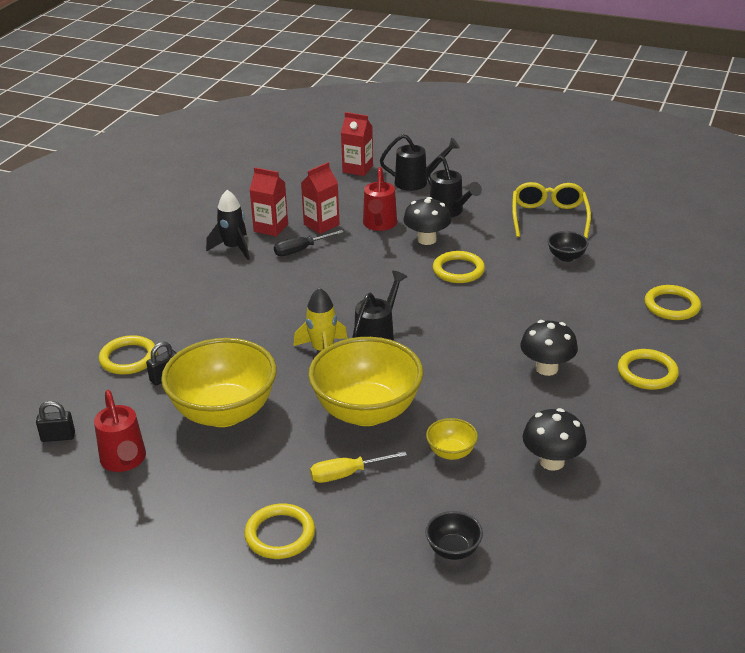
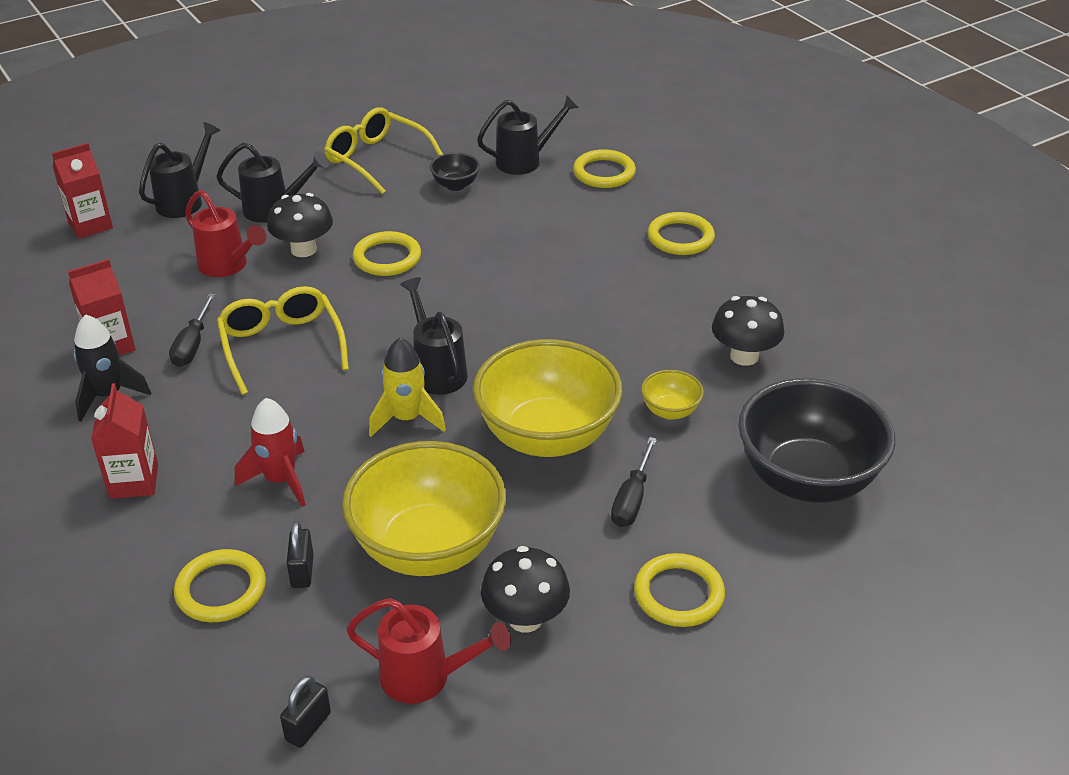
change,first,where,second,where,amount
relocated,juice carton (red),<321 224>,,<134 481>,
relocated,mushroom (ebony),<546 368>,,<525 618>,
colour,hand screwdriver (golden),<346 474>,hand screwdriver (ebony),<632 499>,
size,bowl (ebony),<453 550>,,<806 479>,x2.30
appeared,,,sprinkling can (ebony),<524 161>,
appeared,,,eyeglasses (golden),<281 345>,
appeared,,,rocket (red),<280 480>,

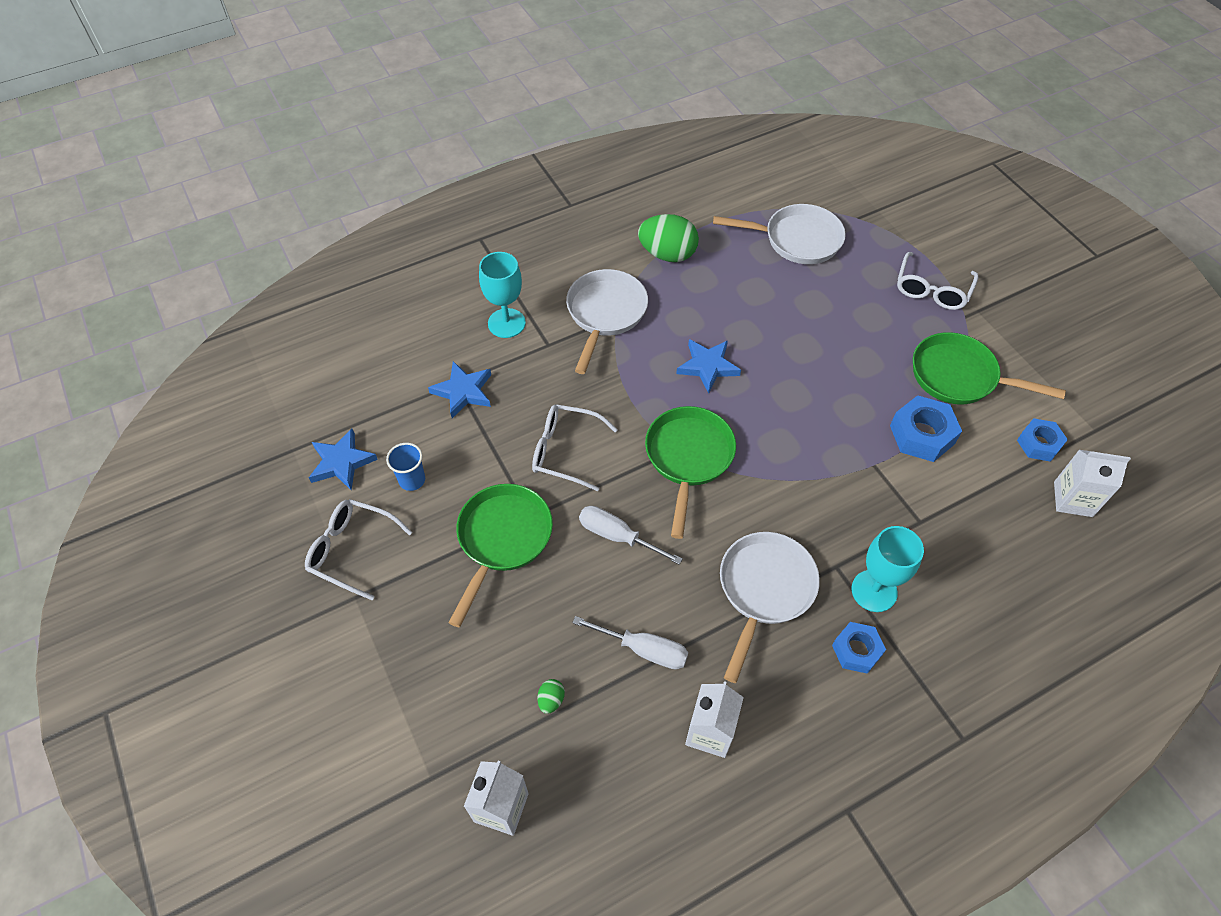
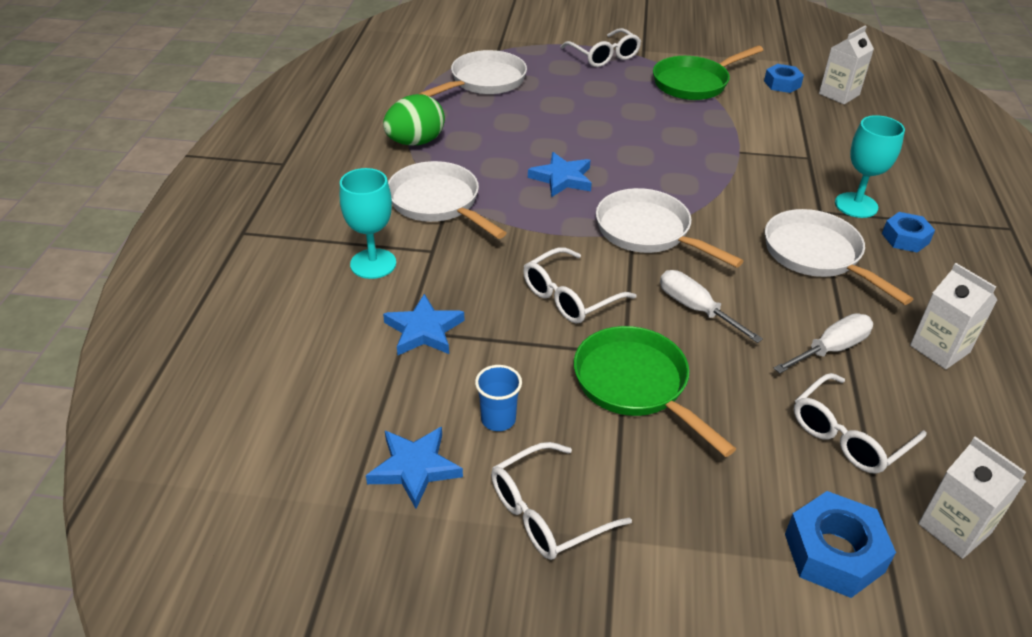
change,first,where,second,where,amount
relocated,hex nut (cobalt),<922 434>,,<834 552>,
colour,pan (green),<688 458>,pan (snow-white),<648 232>,
spun,hand screwdriver (snow-white),<617 536>,,<696 309>,75 degrees clockwise
exchanged,toy egg (green),<551 700>,eyeglasses (snow-white),<849 435>,

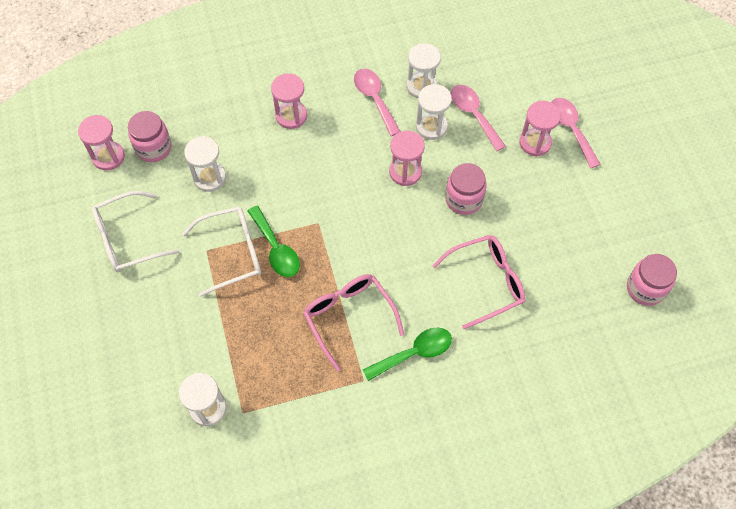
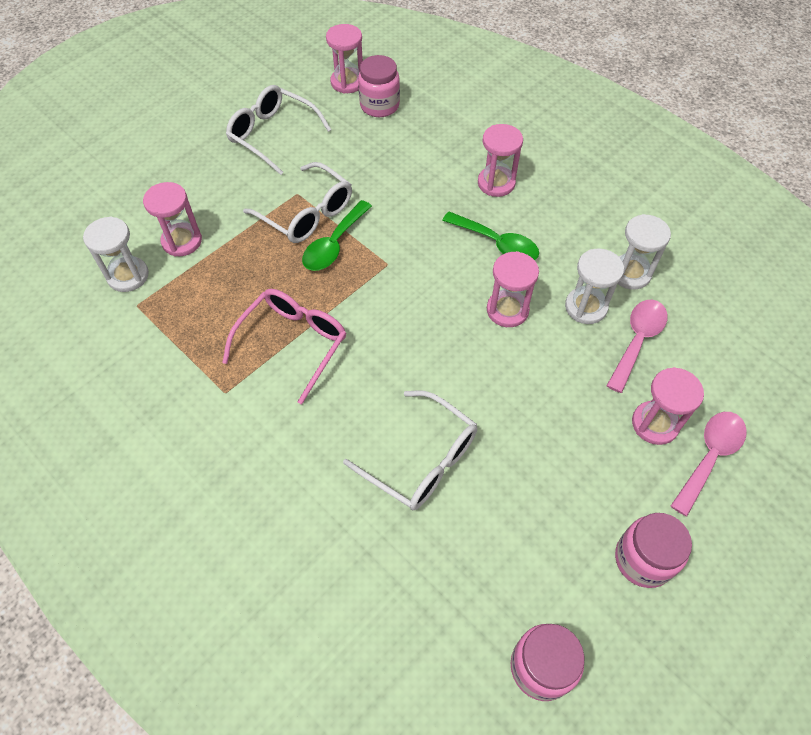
change,first,where,second,where,amount
missing,teaspoon (rosy),<374 99>,,,
missing,sandglass (snow-white),<209 178>,,,
relocated,preserve jar (rosy),<463 199>,,<643 559>,
colour,eyeglasses (rosy),<487 282>,eyeglasses (snow-white),<422 460>,
relocated,teaspoon (green),<414 353>,,<496 243>,
appeared,,,sandglass (rosy),<182 241>,

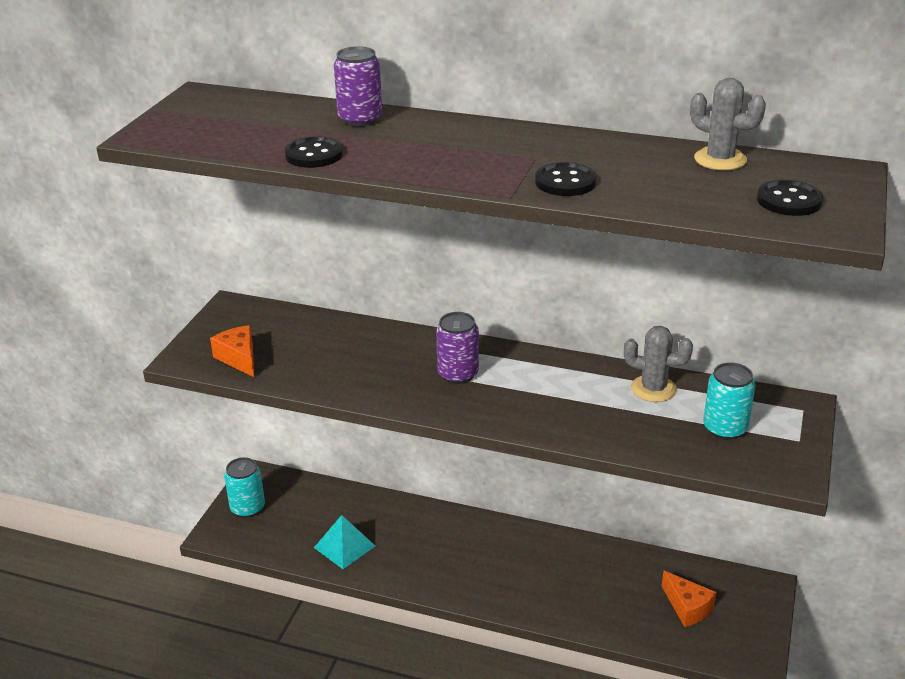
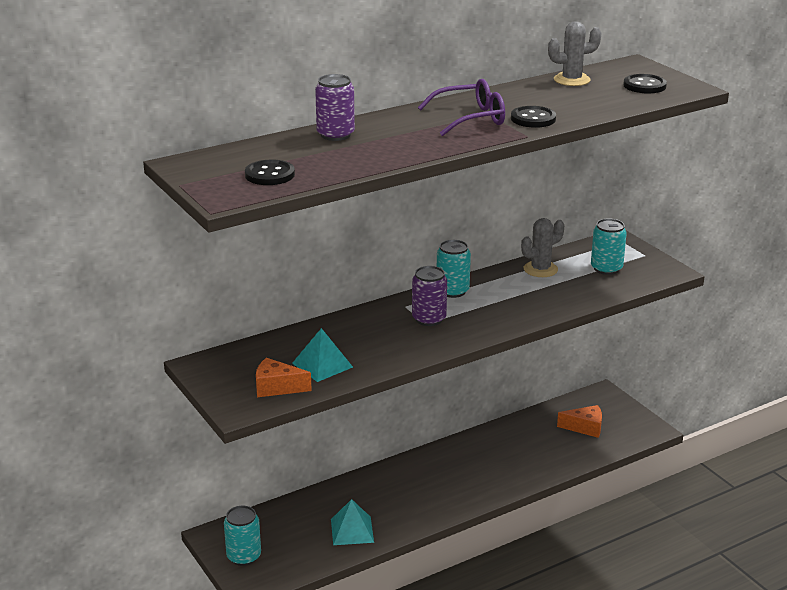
change,first,where,second,where,amount
relocated,sewing button (ebony),<314 155>,,<270 175>,
appeared,,,eyeglasses (violet),<471 118>,
appeared,,,tin (teal),<452 291>,
appeared,,,pyramid shape (teal),<322 365>,

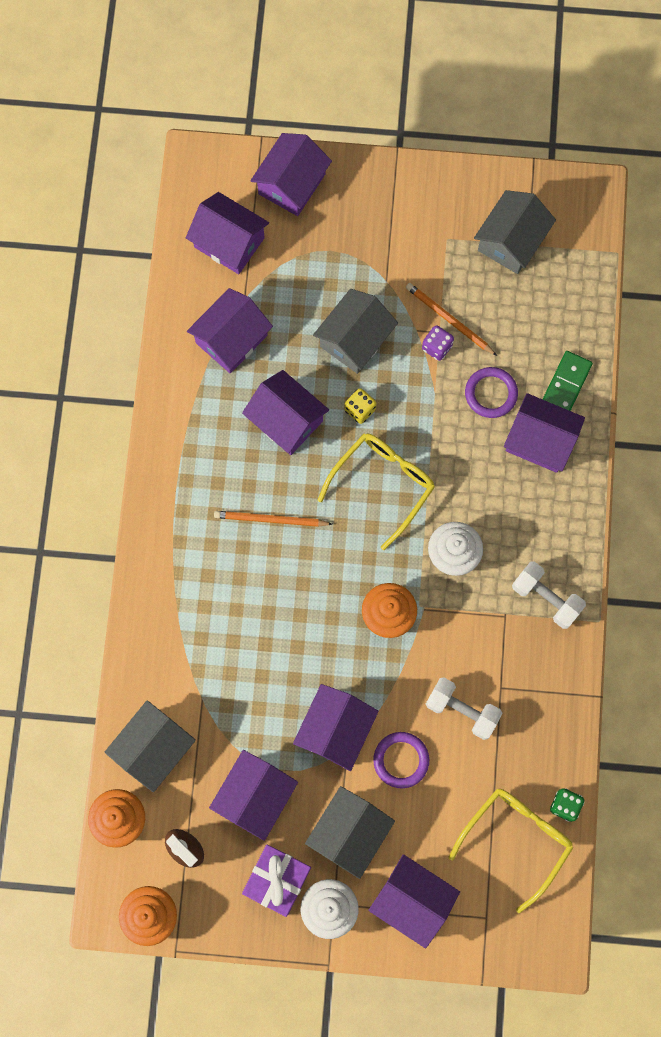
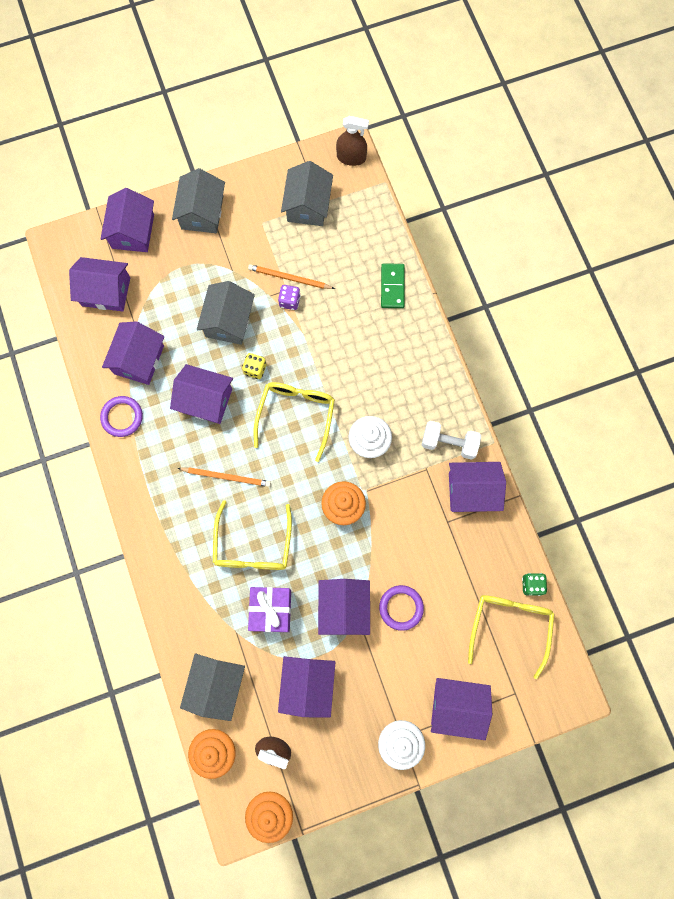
change,first,where,second,where,amount
relocated,hoop (violet),<491 393>,,<122 417>,
relocated,cottage (violet),<540 440>,,<472 491>,
spun,lead pencil (orange),<270 519>,,<226 477>,150 degrees counterclockwise
missing,dumbbell (snow-white),<462 710>,,,
relocated,cottage (ash-grey),<349 833>,,<202 212>,
relocated,gift (violet),<277 880>,,<271 610>,
appeared,,,spray cleaner (dark brown),<351 157>,
appeared,,,eyeglasses (golden),<253 545>,

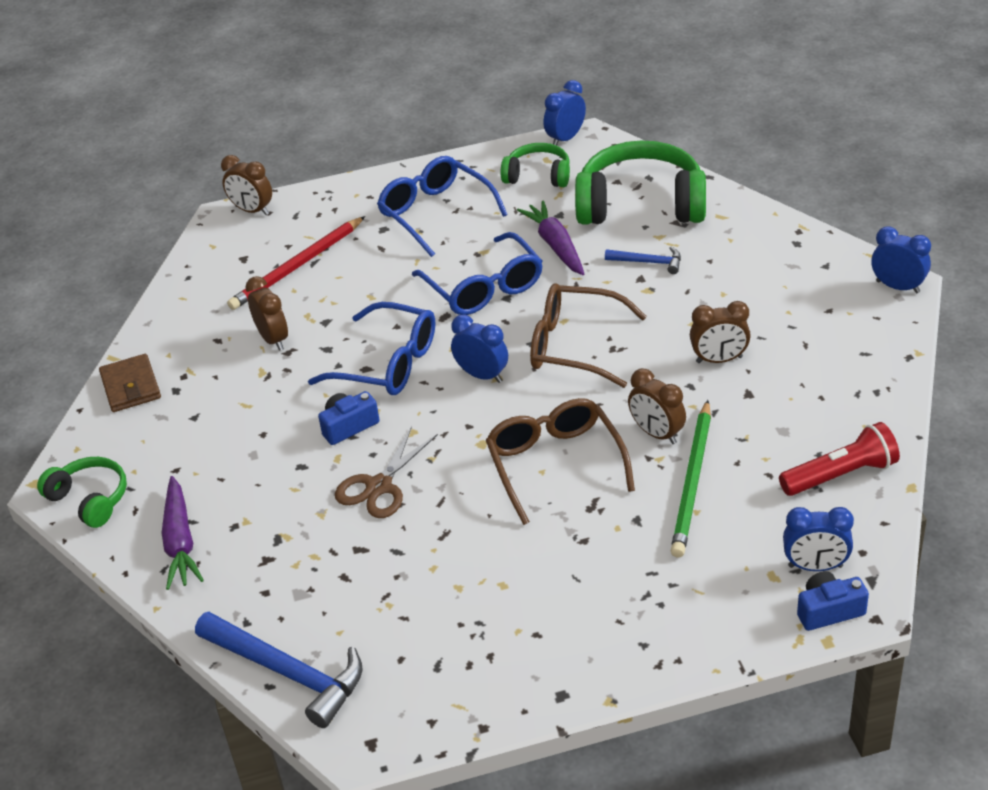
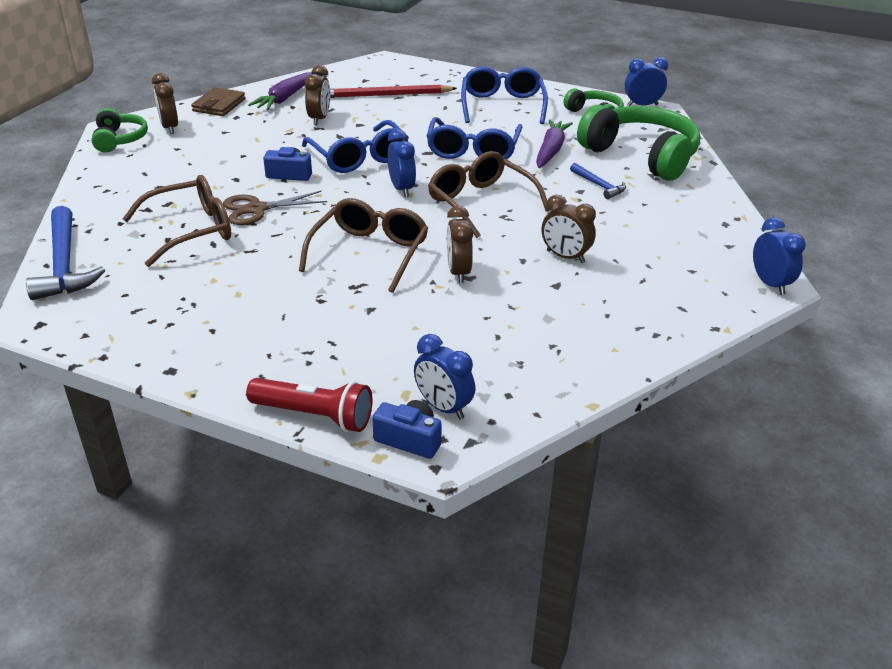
change,first,where,second,where,amount
relocated,alarm clock (dark brown),<252 210>,,<170 127>,
missing,lead pencil (green),<692 482>,,,
relocated,flashlight (red),<841 475>,,<314 416>,
relocated,toy carrot (violet),<180 541>,,<284 98>,
appeared,,,eyeglasses (dark brown),<191 230>,

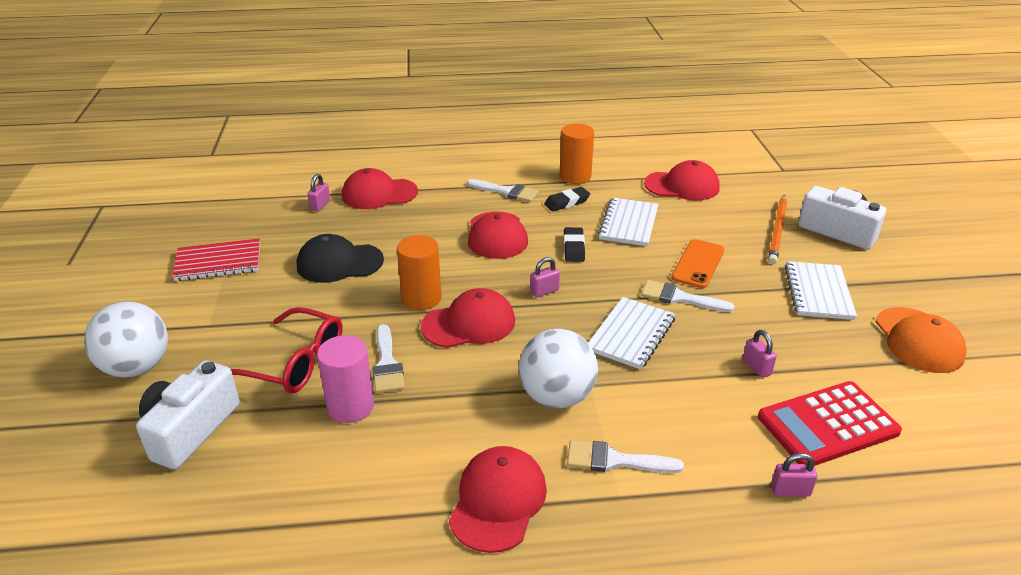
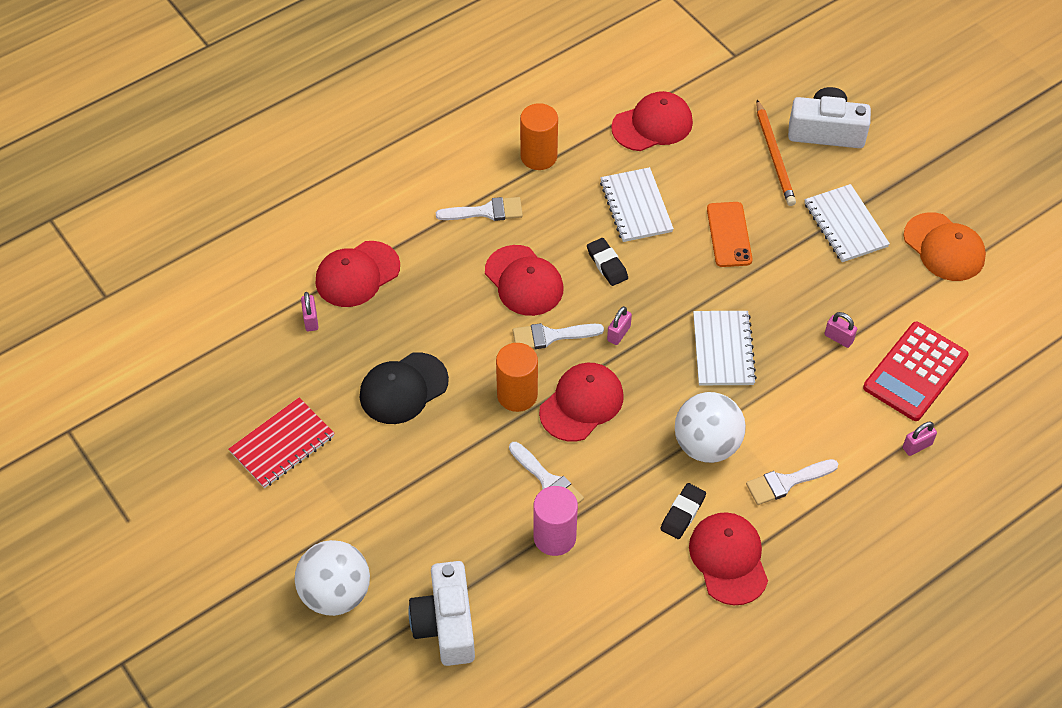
change,first,where,second,where,amount
relocated,pencil eraser (ebony),<567 202>,,<682 513>,
relocated,paintbrush (snow-white),<679 298>,,<550 336>,
missing,eyeglasses (red),<295 363>,,,

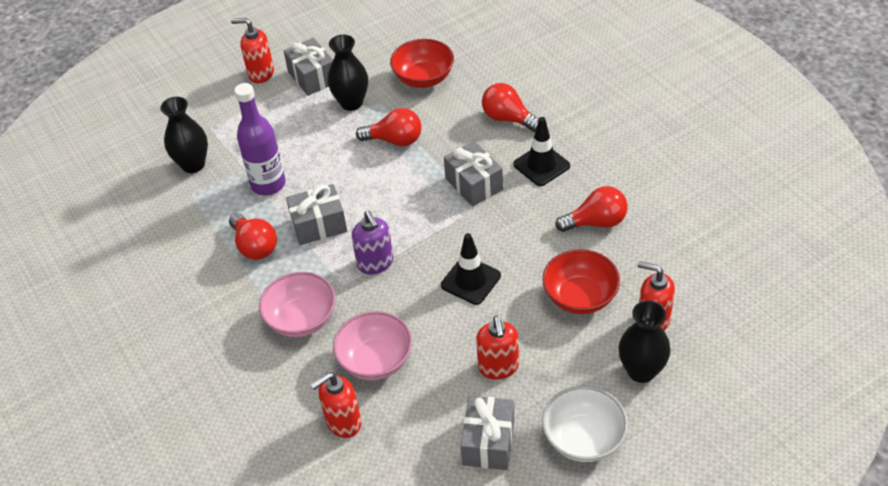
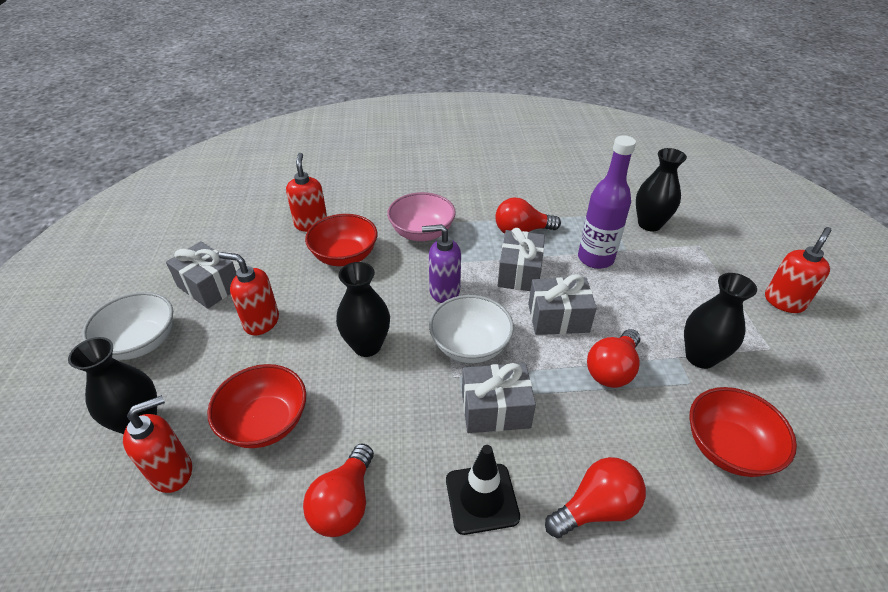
change,first,where,second,where,amount
relocated,gift (ash-grey),<312 77>,,<558 318>,
exchanged,traffic cone (ebony),<470 280>,tall vase (ebony),<367 346>,
colour,bowl (rosy),<375 360>,bowl (red),<345 256>,
appeared,,,bowl (snow-white),<470 346>,

